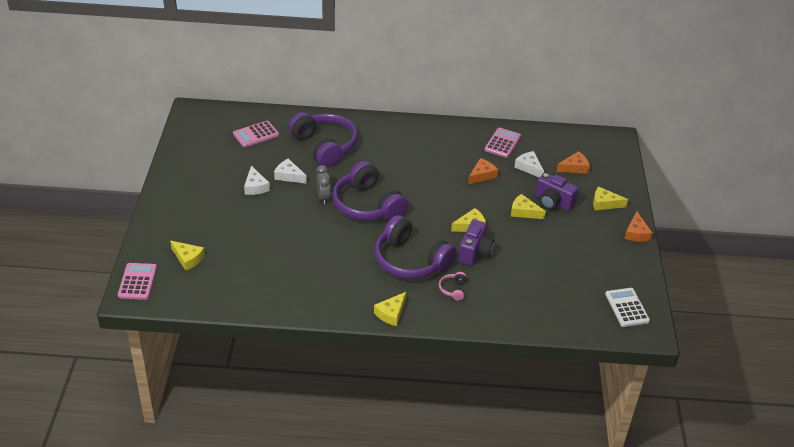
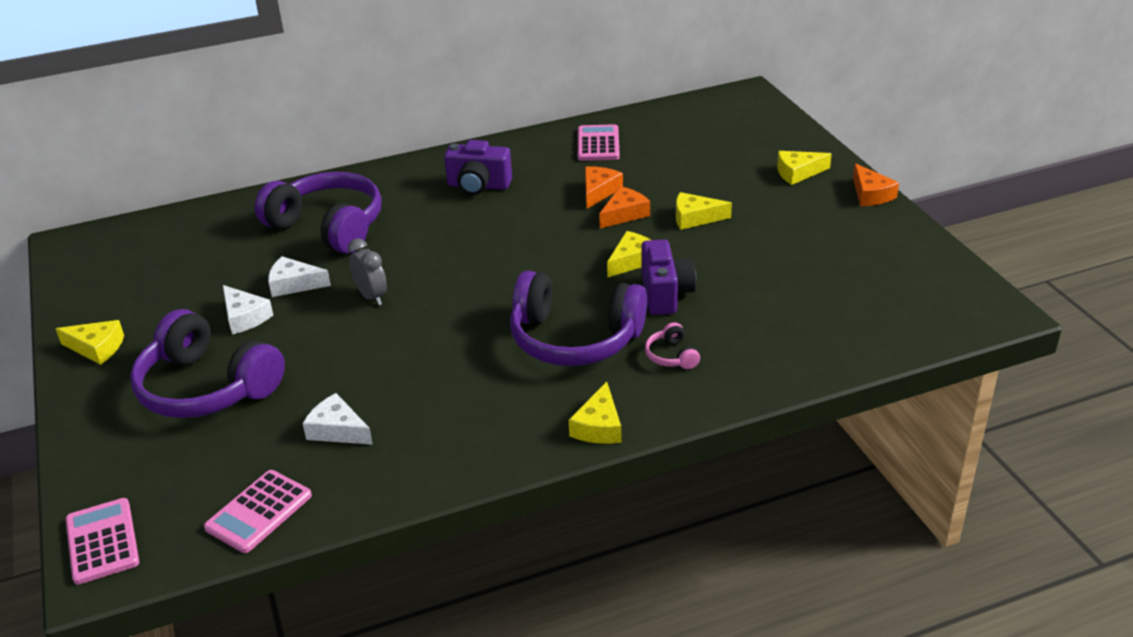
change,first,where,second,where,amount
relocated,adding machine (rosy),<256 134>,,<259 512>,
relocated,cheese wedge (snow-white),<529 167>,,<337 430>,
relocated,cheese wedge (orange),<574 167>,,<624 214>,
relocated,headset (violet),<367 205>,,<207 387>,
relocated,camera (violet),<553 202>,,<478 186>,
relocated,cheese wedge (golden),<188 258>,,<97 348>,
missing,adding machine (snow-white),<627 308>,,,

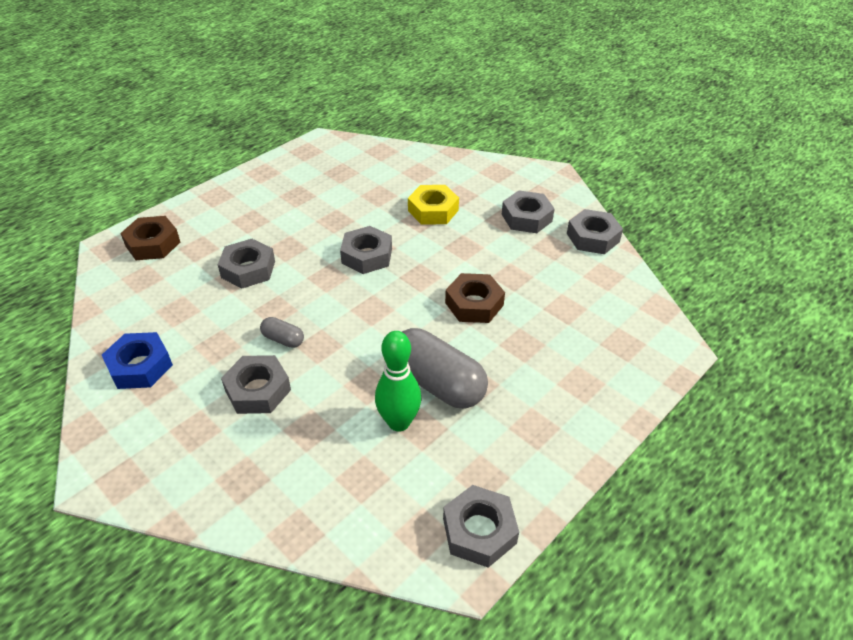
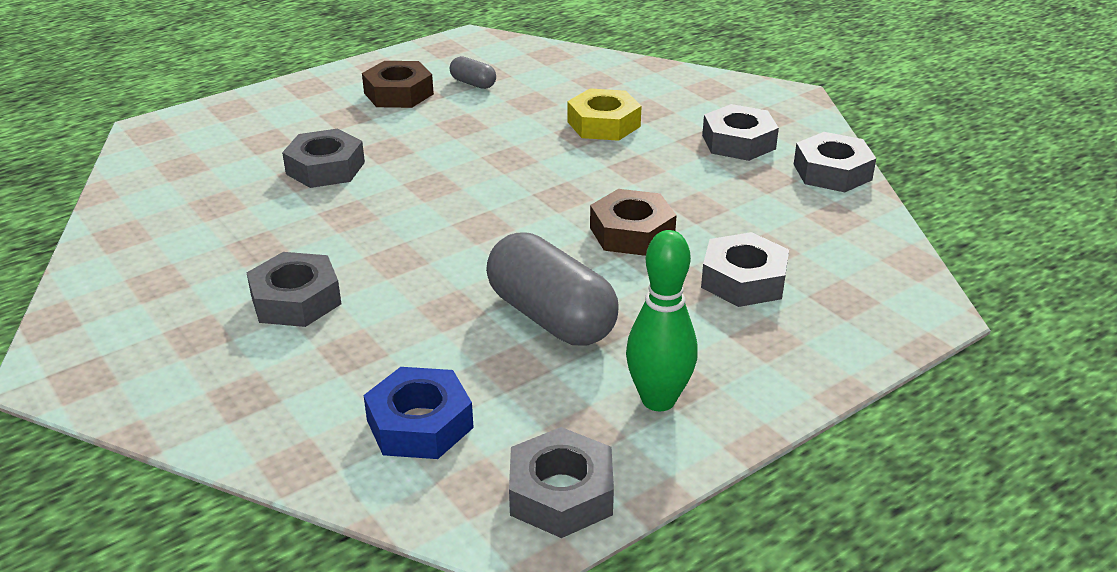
change,first,where,second,where,amount
relocated,hex nut (dark brown),<153 244>,,<398 93>,
relocated,hex nut (ash-grey),<367 256>,,<743 280>,
relocated,pill (ash-grey),<283 339>,,<473 83>,
relocated,tenpin (green),<399 422>,,<658 400>,
relocated,hex nut (cobalt),<140 366>,,<420 424>,

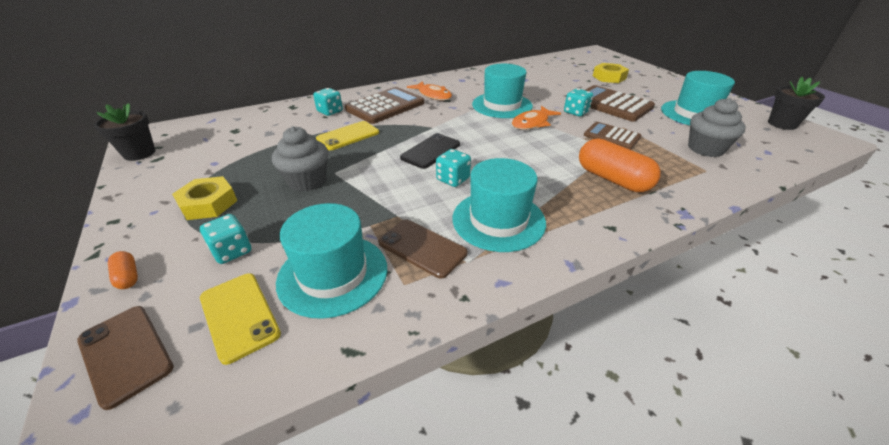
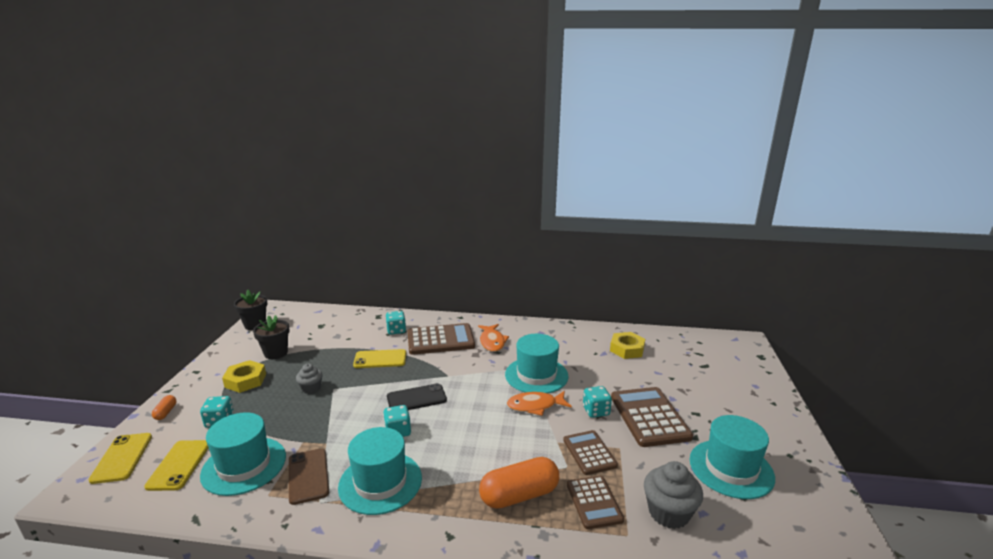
change,first,where,second,where,amount
relocated,hex nut (golden),<609 77>,,<627 349>,
relocated,plant pot (ebony),<782 124>,,<276 353>,
size,muffin (ash-grey),<307 181>,,<311 388>,x0.61
spun,pill (orange),<612 179>,,<519 495>,75 degrees clockwise
colour,smartphone (dark brown),<125 353>,smartphone (golden),<122 458>,
appeared,,,adding machine (dark brown),<594 502>,

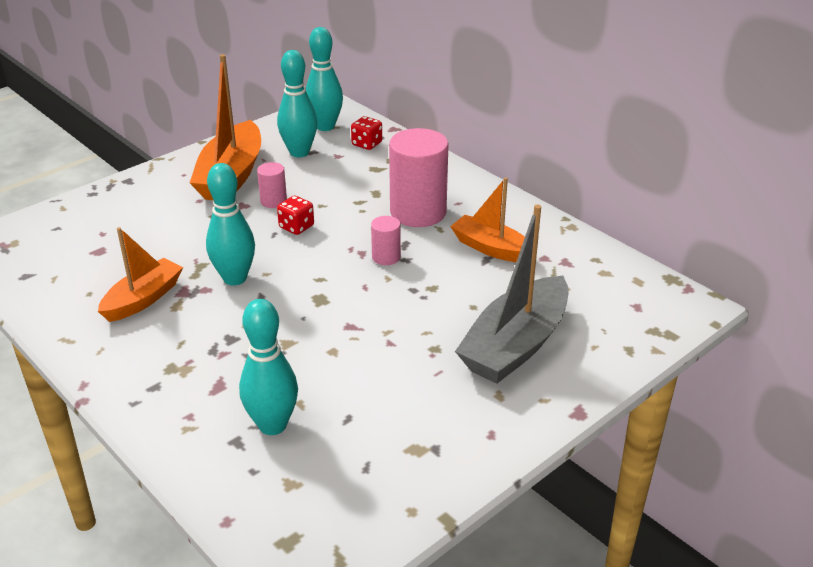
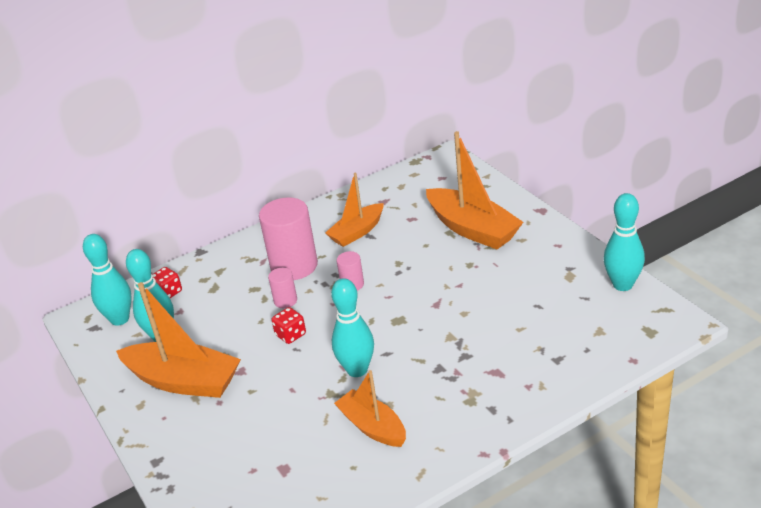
change,first,where,second,where,amount
relocated,cylinder (rosy),<273 201>,,<285 301>,
colour,sailboat (ash-grey),<515 345>,sailboat (orange),<472 229>,
relocated,tenpin (teal),<272 425>,,<622 285>,

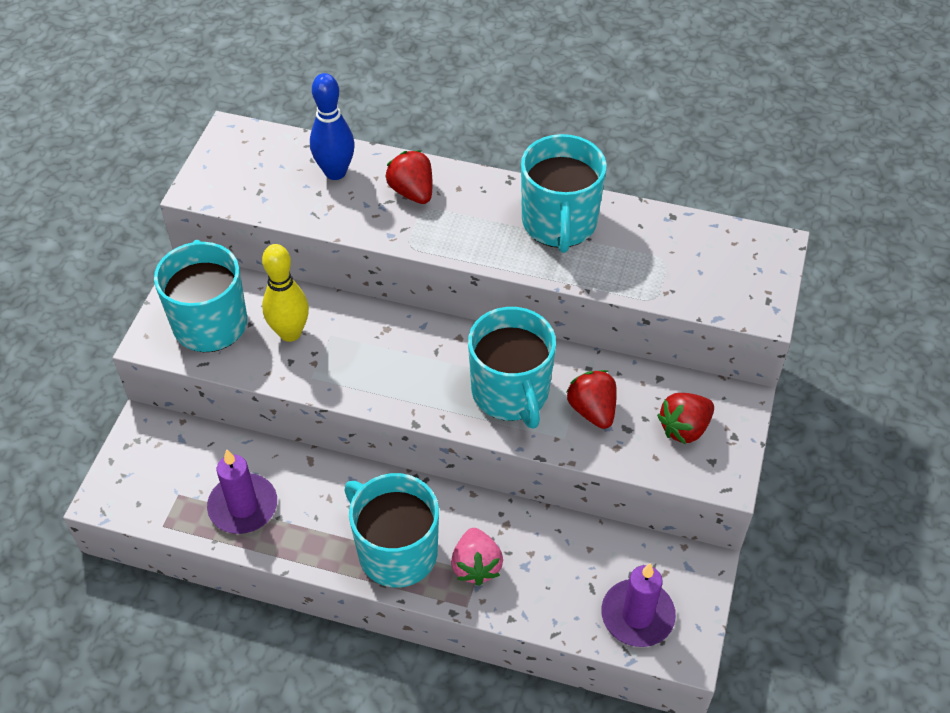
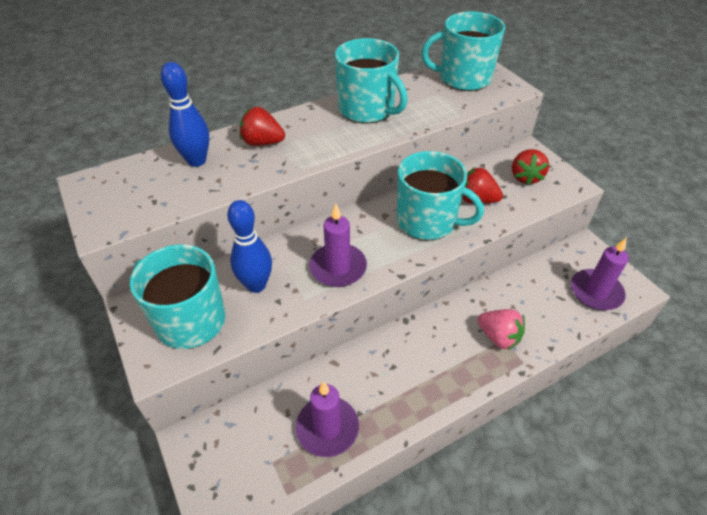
change,first,where,second,where,amount
colour,tenpin (golden),<290 333>,tenpin (cobalt),<256 285>,
relocated,mug (teal),<396 551>,,<463 78>,
appeared,,,candle (violet),<338 267>,

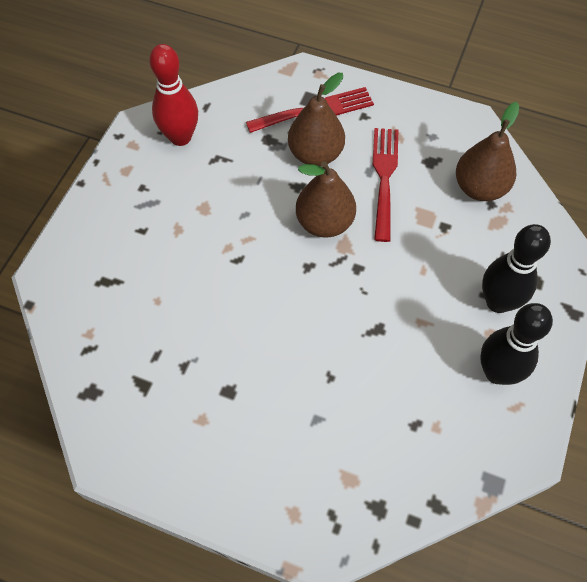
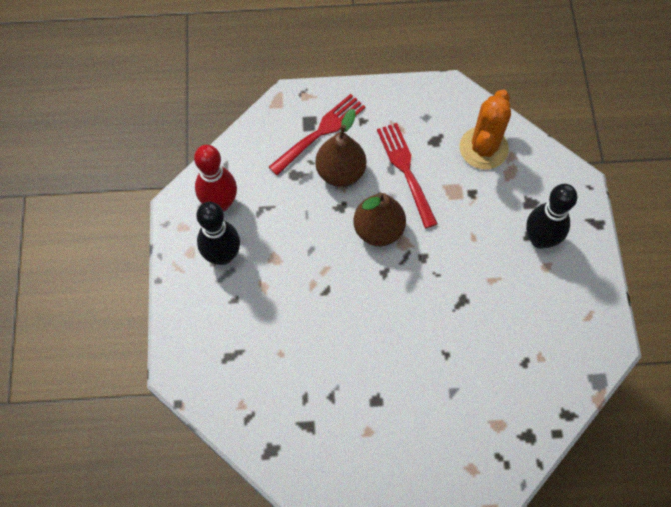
change,first,where,second,where,amount
exchanged,pear fruit (dark brown),<479 188>,prickly plant (orange),<483 148>,
relocated,tenpin (ebony),<497 372>,,<222 255>,

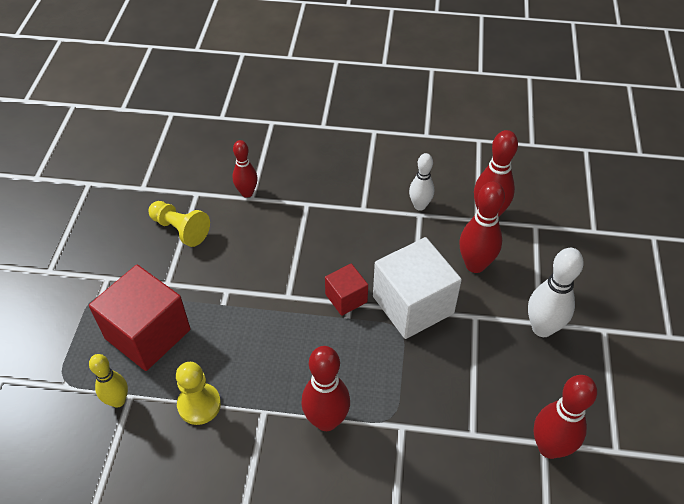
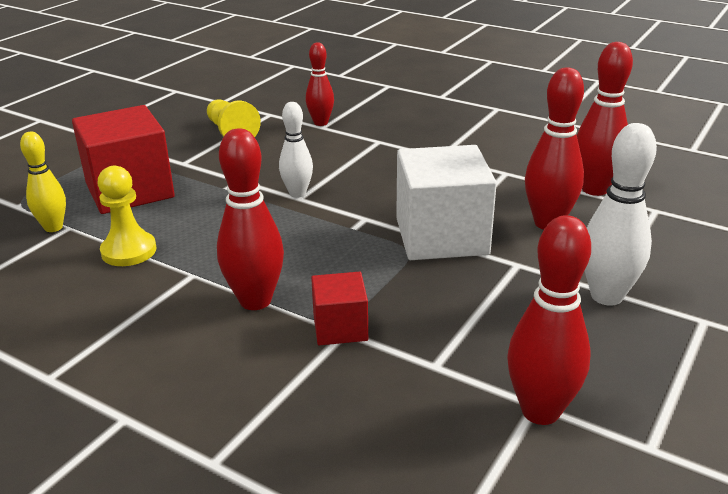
change,first,where,second,where,amount
relocated,tenpin (snow-white),<419 206>,,<297 193>,
relocated,block (red),<346 298>,,<340 328>,

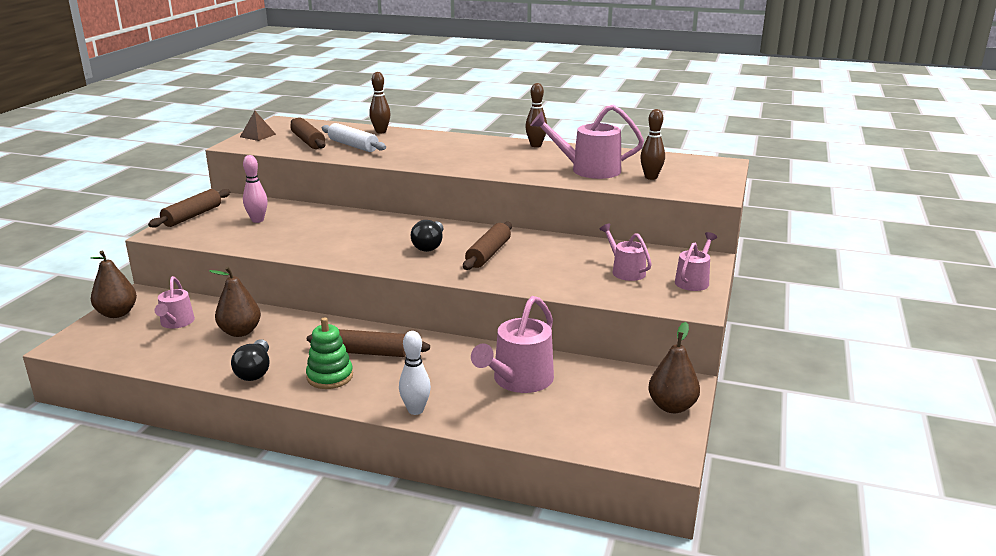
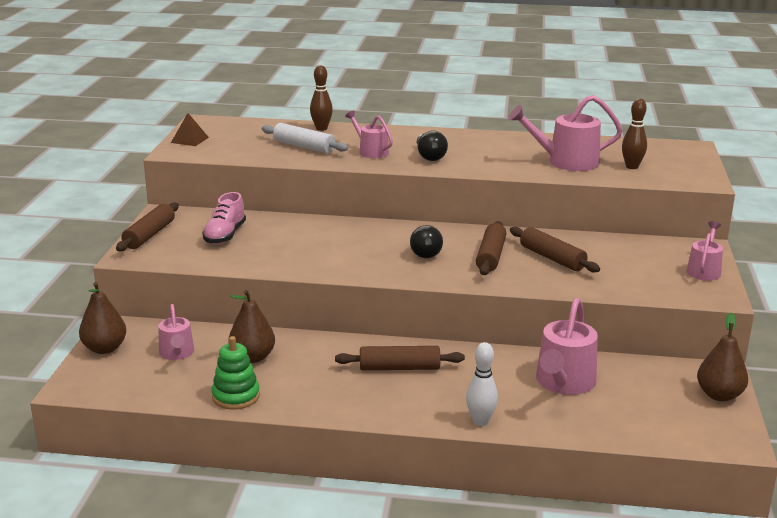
change,first,where,second,where,amount
missing,tenpin (dark brown),<536 145>,,,
relocated,rolling pin (dark brown),<308 141>,,<552 258>,
exchanged,tenpin (rosy),<257 220>,lace-up shoe (rosy),<225 235>,
relocated,sprinkling can (rosy),<625 271>,,<371 151>,
relocated,stacking rings (green),<330 376>,,<236 396>,
relocated,bulb (ebony),<255 371>,,<429 156>,

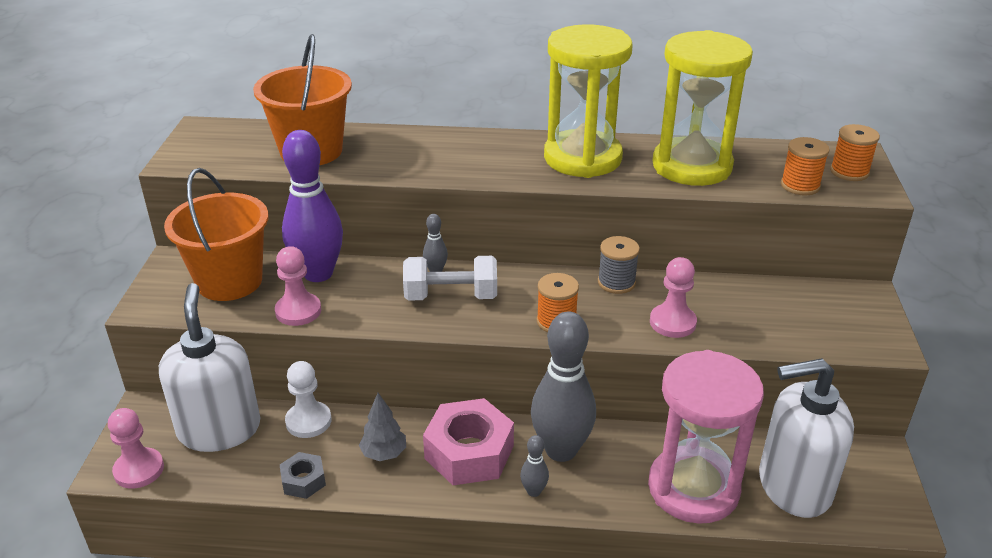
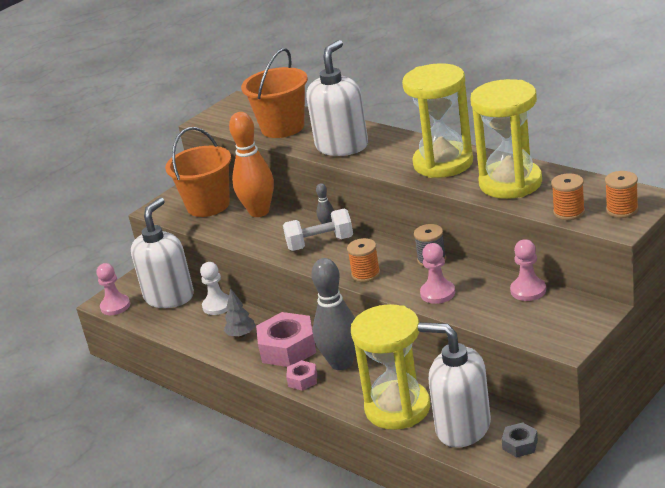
change,first,where,second,where,amount
colour,tenpin (violet),<318 273>,tenpin (orange),<259 212>,
relocated,chess pawn (rosy),<298 311>,,<528 290>,
spun,dumbbell (snow-white),<451 296>,,<320 243>,45 degrees counterclockwise
colour,sandglass (rosy),<693 488>,sandglass (golden),<397 408>,
exchanged,tenpin (ash-grey),<534 491>,hex nut (rosy),<302 380>,
relocated,hex nut (ash-grey),<303 480>,,<520 445>,
appeared,,,soap pump (snow-white),<342 146>,

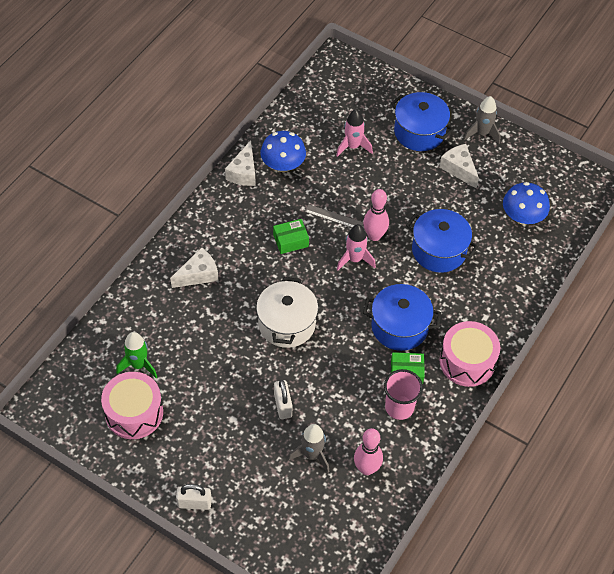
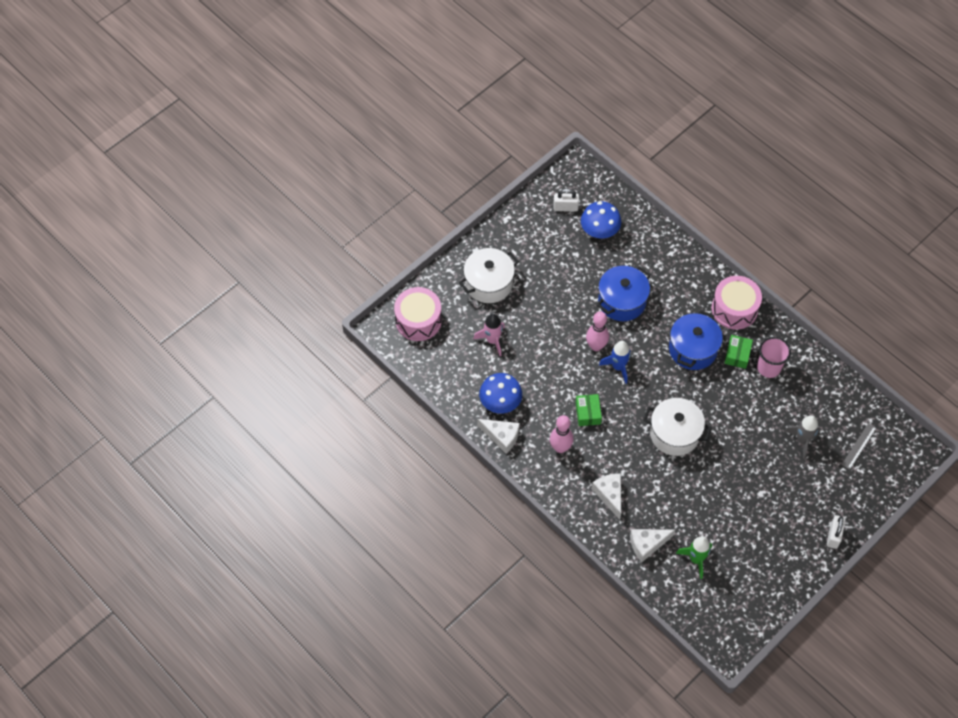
change,first,where,second,where,amount
colour,cooking pot (cobalt),<419 132>,cooking pot (snow-white),<488 283>,
missing,rocket (ash-grey),<482 133>,,,
relocated,cheese wedge (snow-white),<459 169>,,<647 544>,
relocated,ruler (ash-grey),<334 217>,,<859 446>,
colour,rocket (rosy),<355 259>,rocket (cobalt),<618 367>,
relocated,toy drum (rosy),<134 413>,,<418 320>,
relocated,lock (snow-white),<283 405>,,<565 207>,
relocated,tenpin (rosy),<366 468>,,<560 447>,

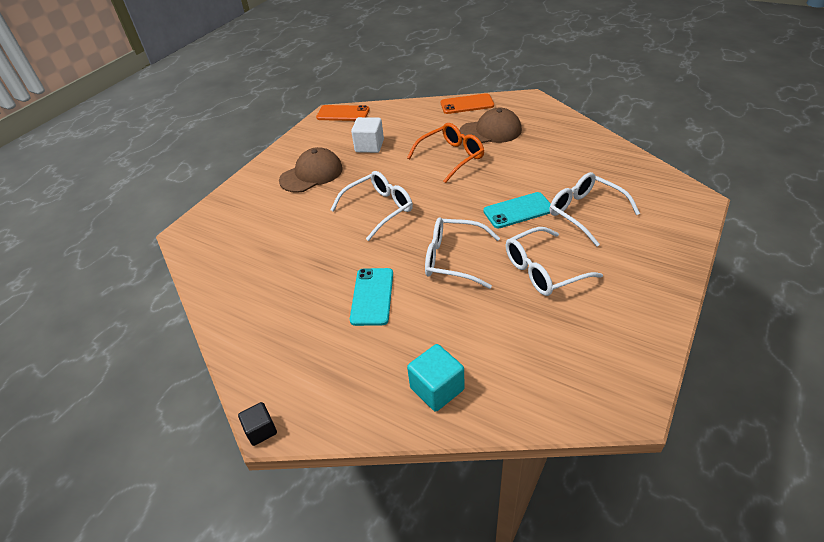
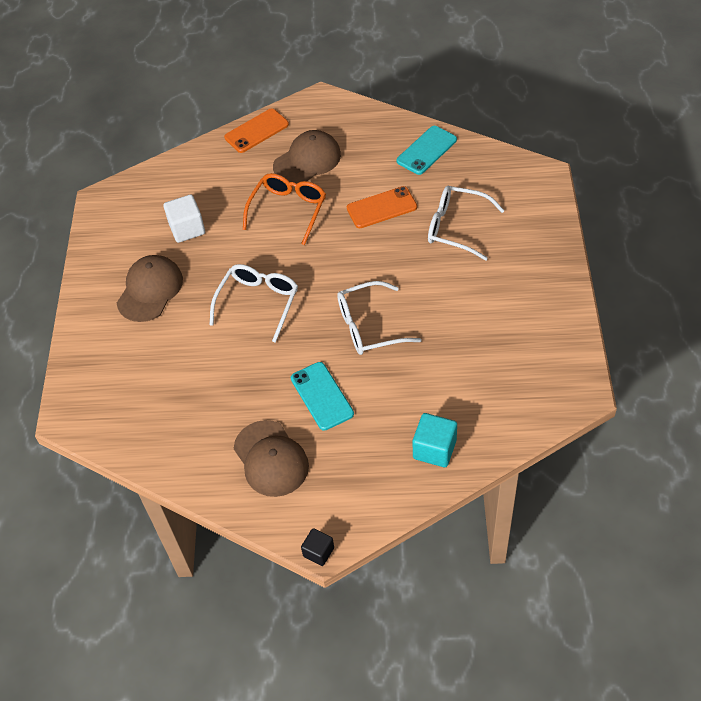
change,first,where,second,where,amount
relocated,smartphone (orange),<343 113>,,<381 208>,
relocated,smartphone (teal),<518 210>,,<426 150>,
missing,eyeglasses (snow-white),<543 270>,,,
appeared,,,cap (dark brown),<271 459>,

